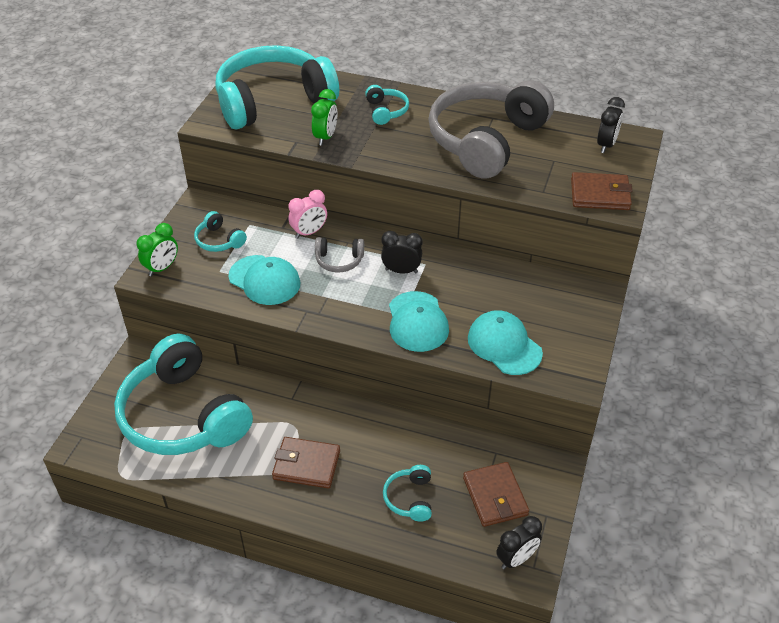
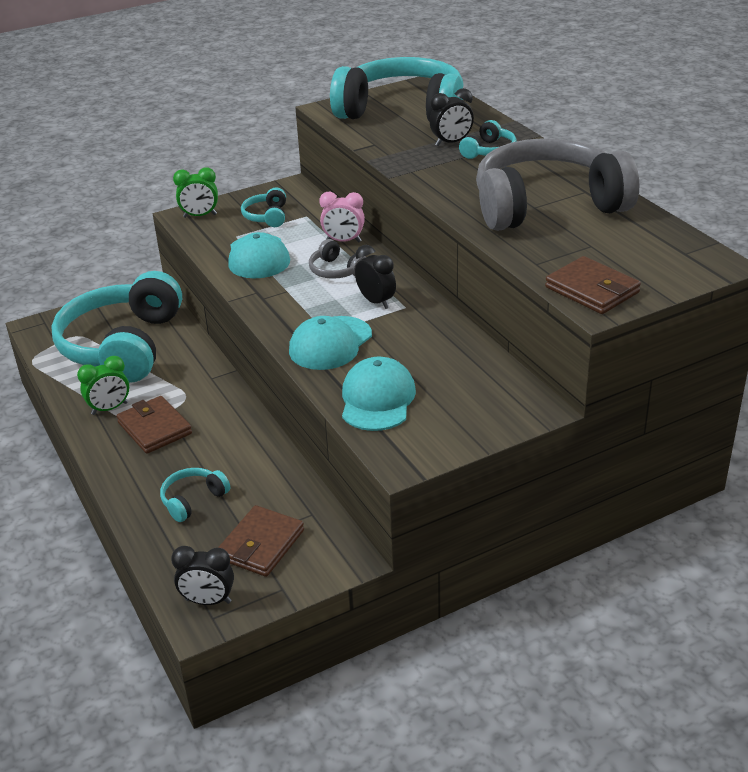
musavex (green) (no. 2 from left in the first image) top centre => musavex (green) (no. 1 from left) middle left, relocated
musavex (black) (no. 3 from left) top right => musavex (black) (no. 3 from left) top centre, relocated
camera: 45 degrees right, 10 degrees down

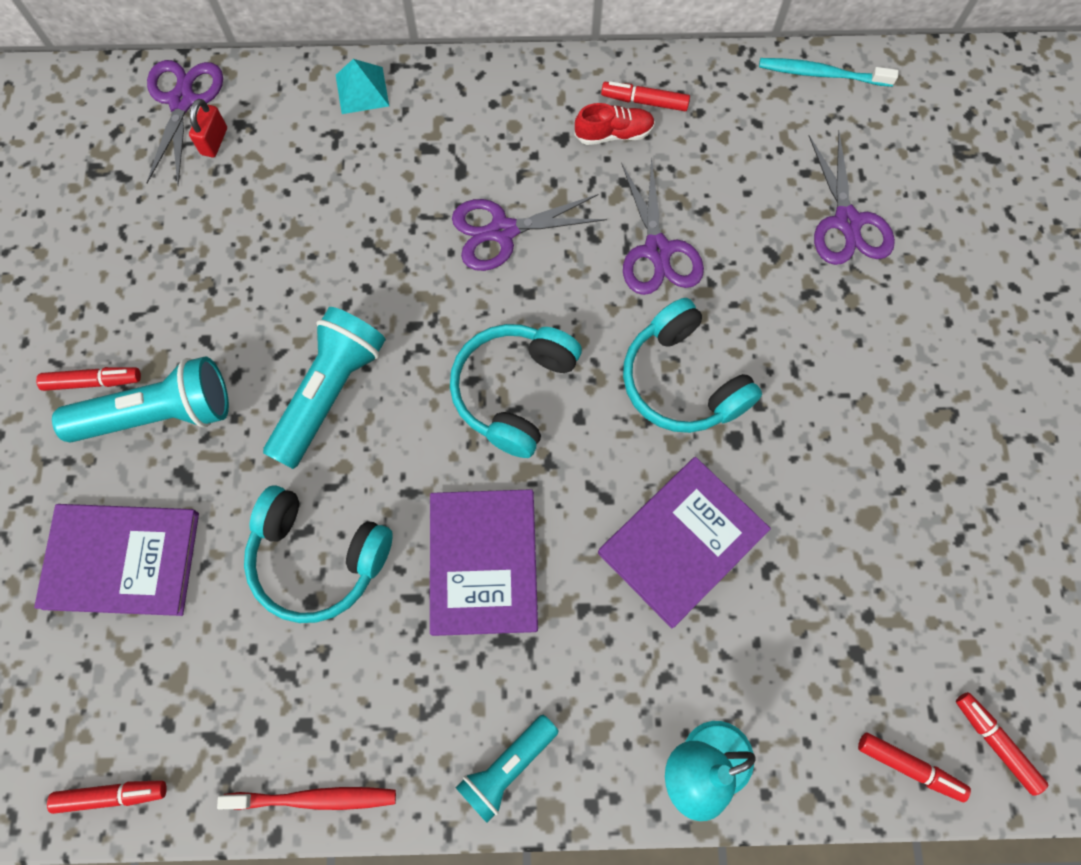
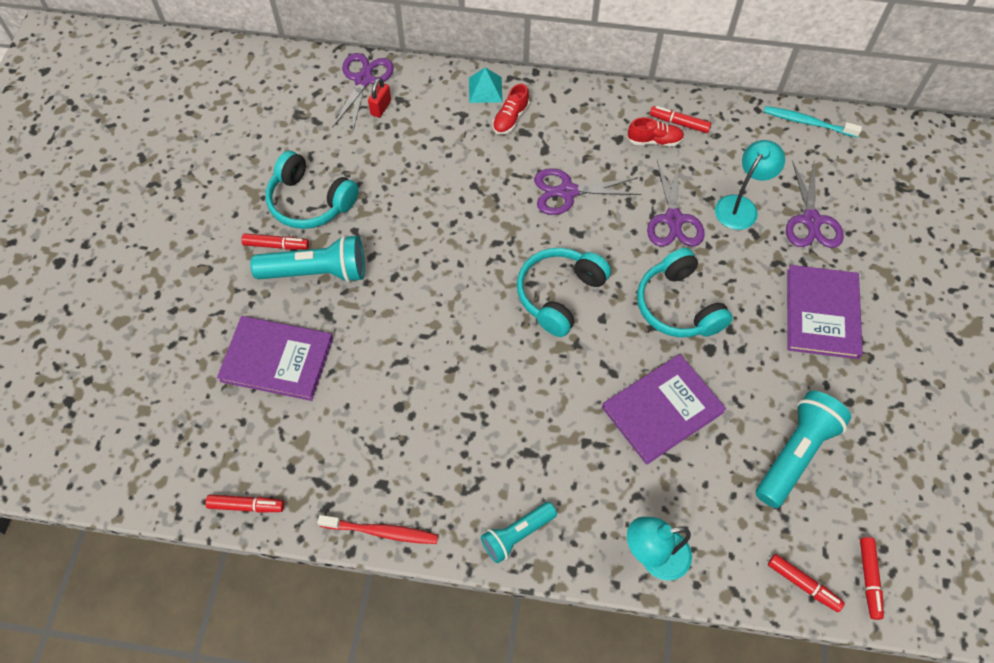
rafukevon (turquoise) (no. 1 from left) middle left => rafukevon (turquoise) (no. 1 from left) top left, relocated
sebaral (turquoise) (no. 2 from left in the first image) middle left => sebaral (turquoise) (no. 3 from left) bottom right, relocated
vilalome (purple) (no. 2 from left in the first image) centre => vilalome (purple) (no. 3 from left) middle right, relocated
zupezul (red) (no. 5 from left) bottom right, 150 degrees counterclockwise
nothing => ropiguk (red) (no. 1 from left) top centre
nothing => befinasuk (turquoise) (no. 2 from left) top right
camera: 10 degrees right, 10 degrees down

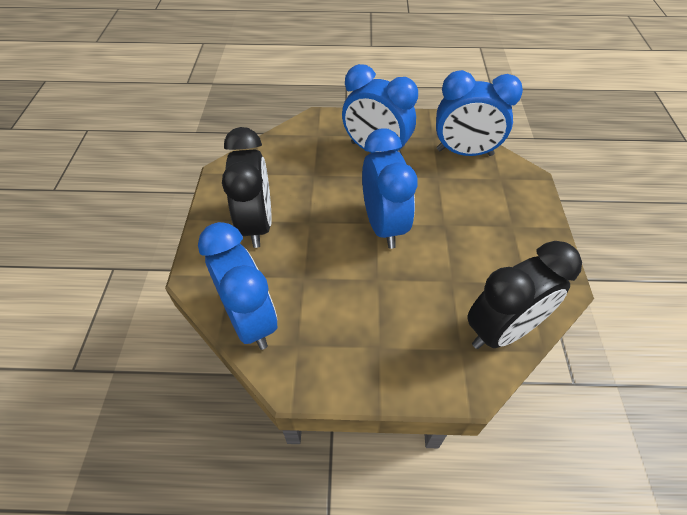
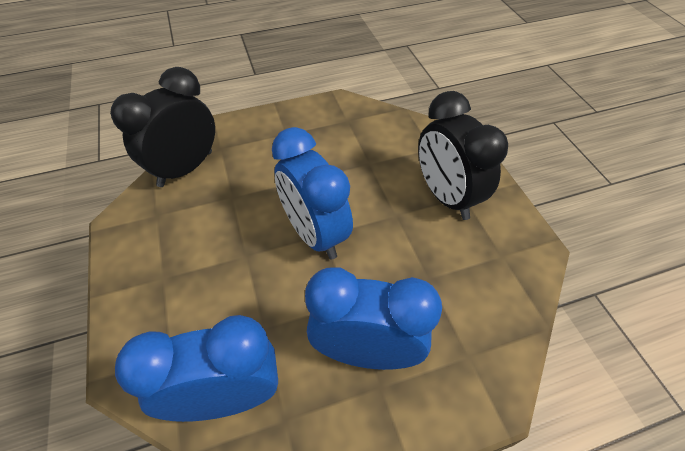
musavex (blue) (no. 1 from left) centre => nothing
camera: 160 degrees right, 0 degrees up

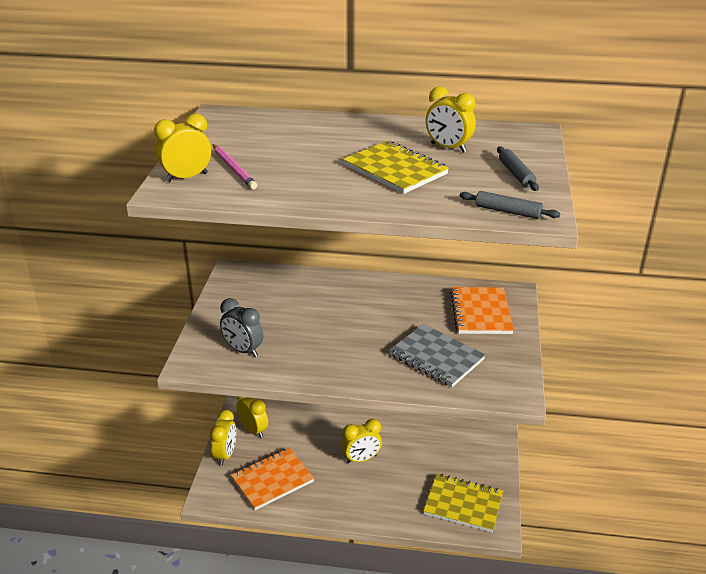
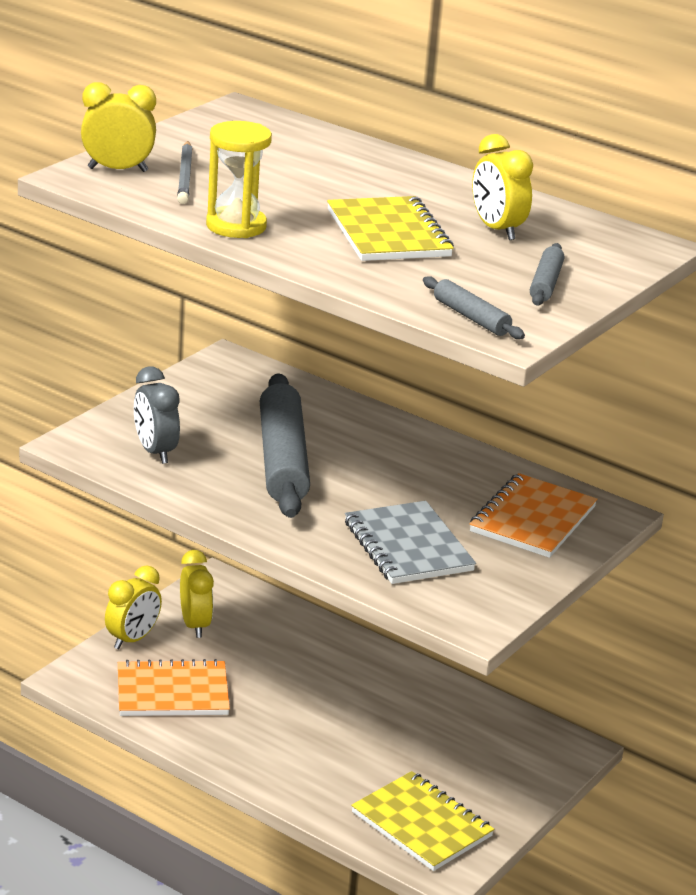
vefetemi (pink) top left => vefetemi (grey) top left
musavex (yellow) (no. 4 from left) bottom centre => nothing
nothing => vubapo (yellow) top centre
nothing => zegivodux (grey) (no. 1 from left) centre
camera: 25 degrees right, 5 degrees down

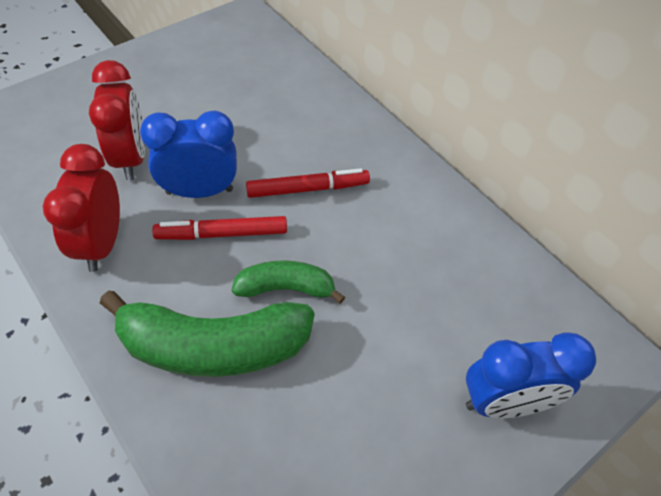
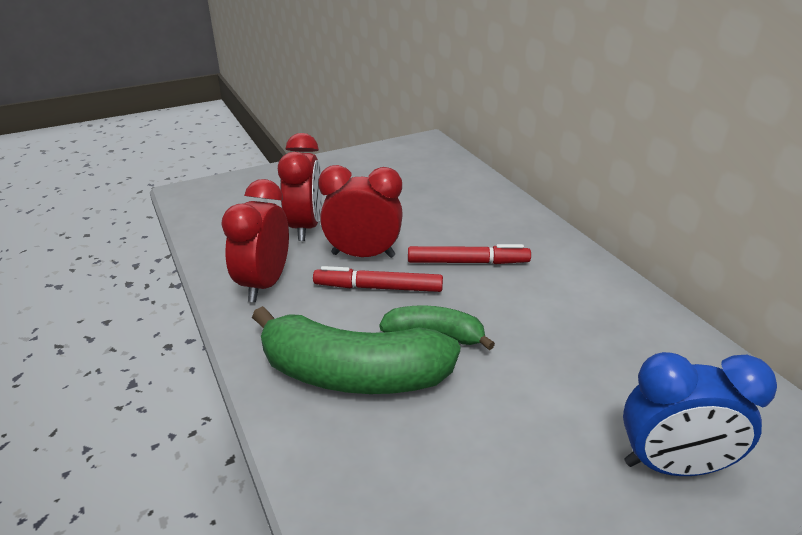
musavex (blue) (no. 1 from left) top left => musavex (red) (no. 3 from left) centre
camera: 15 degrees right, 20 degrees down

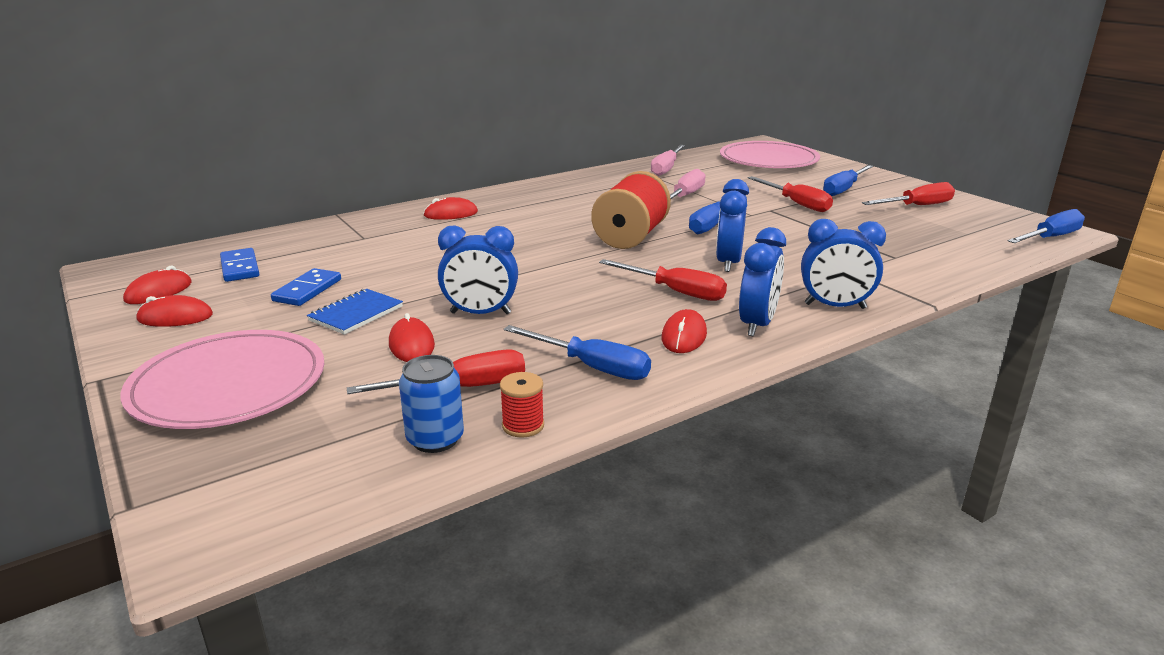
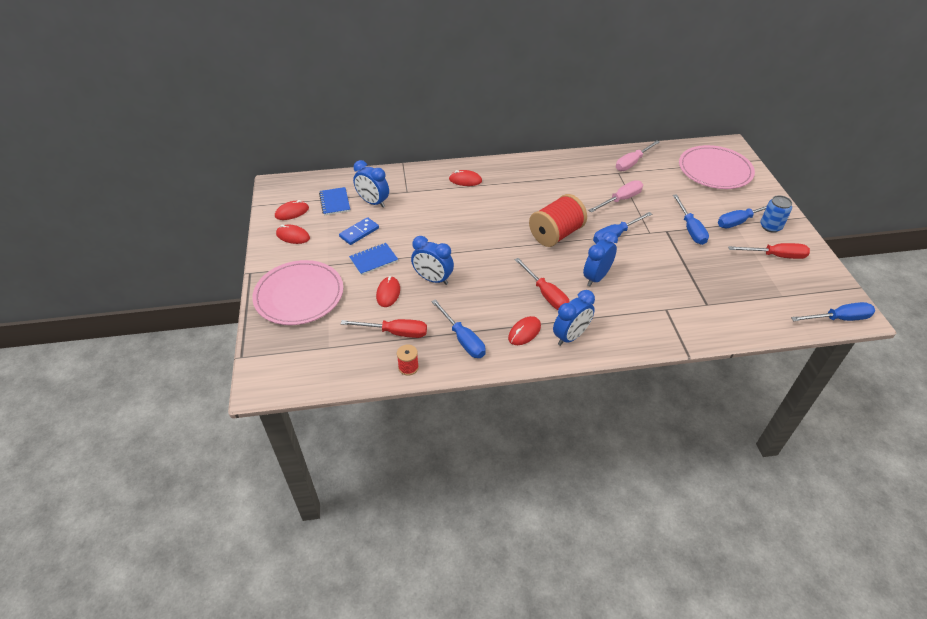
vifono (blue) (no. 1 from left) middle left => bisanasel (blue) (no. 1 from left) top centre
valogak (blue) centre => valogak (blue) middle right, relocated
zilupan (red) (no. 3 from left) top right => zilupan (blue) (no. 3 from left) middle right
musavex (blue) (no. 4 from left in the first image) middle right => musavex (blue) (no. 1 from left) top centre, relocated
camera: 25 degrees right, 20 degrees up

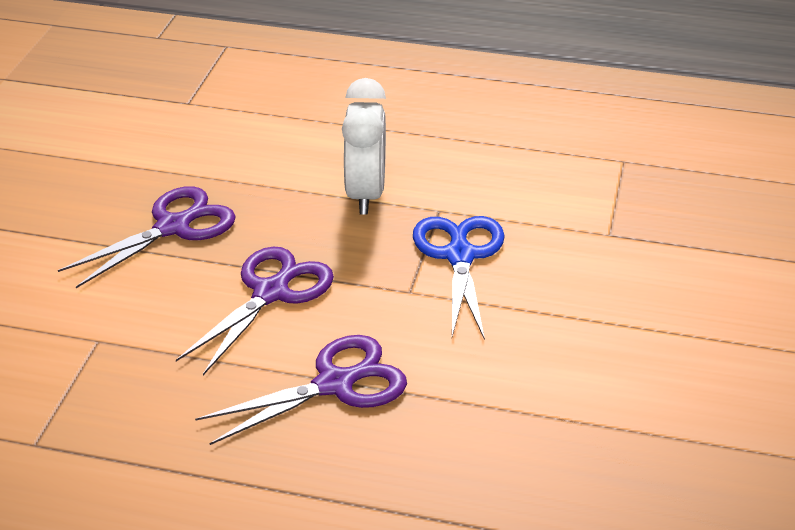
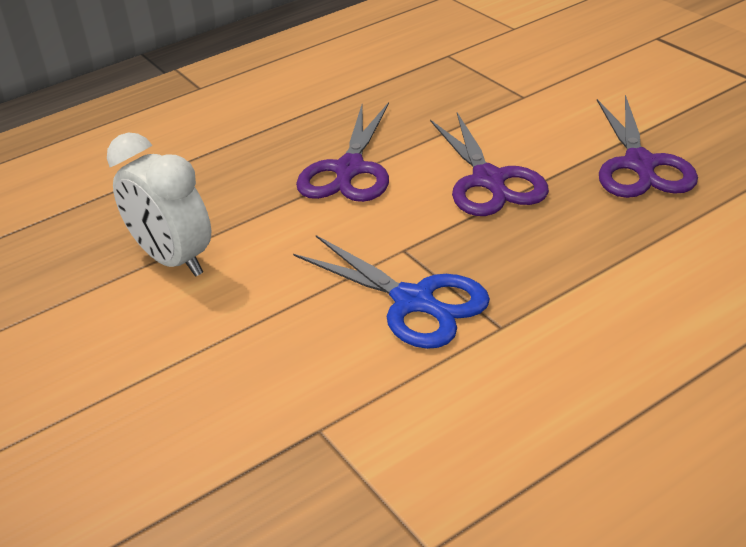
musavex (white) top centre => musavex (white) middle left, relocated
camera: 135 degrees right, 0 degrees up

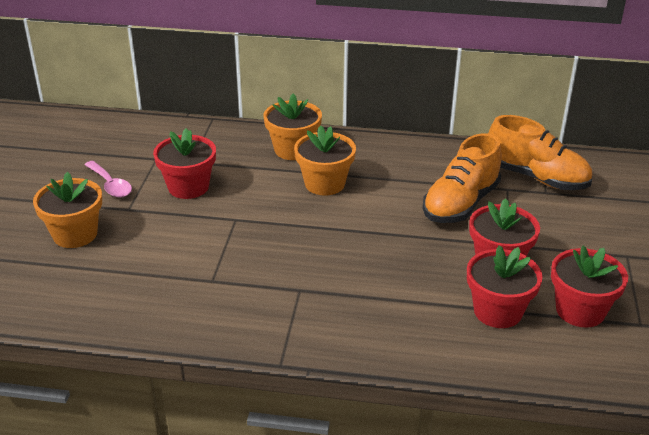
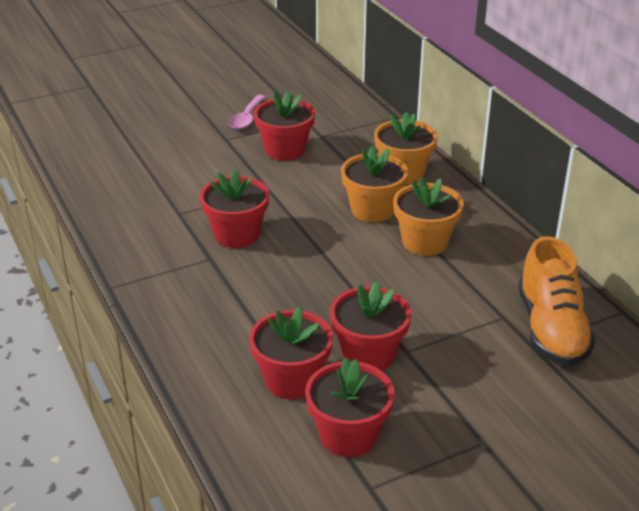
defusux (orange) (no. 1 from left in the first image) middle left => defusux (orange) (no. 3 from left) middle right, relocated
ropiguk (orange) (no. 1 from left) middle right => nothing
nothing => defusux (red) (no. 1 from left) centre
camera: 55 degrees right, 0 degrees up

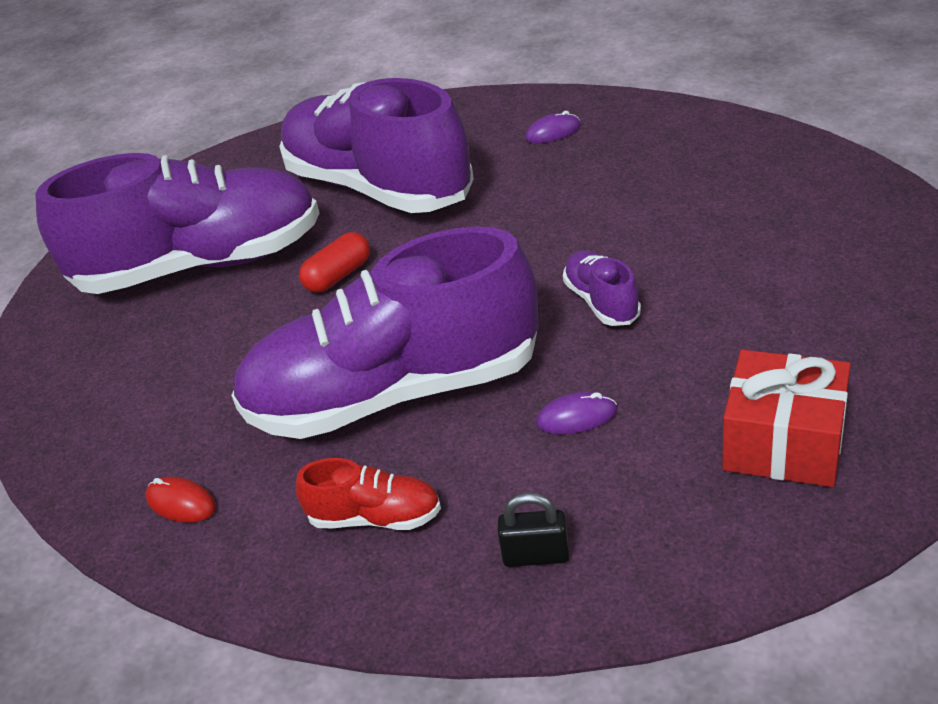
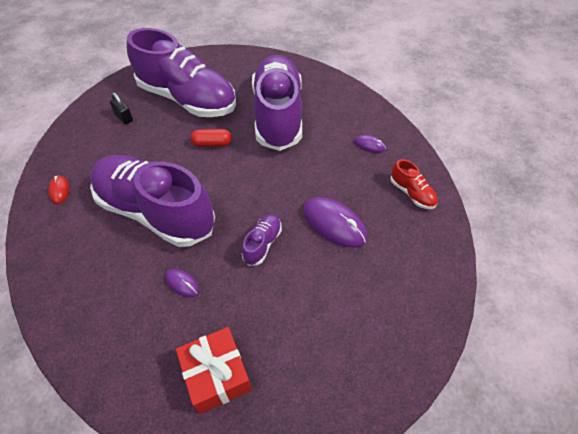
ropiguk (red) bottom centre => ropiguk (red) middle right, relocated
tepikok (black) bottom centre => tepikok (black) top left, relocated
nothing => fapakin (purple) (no. 2 from left) centre
camera: 40 degrees right, 15 degrees up

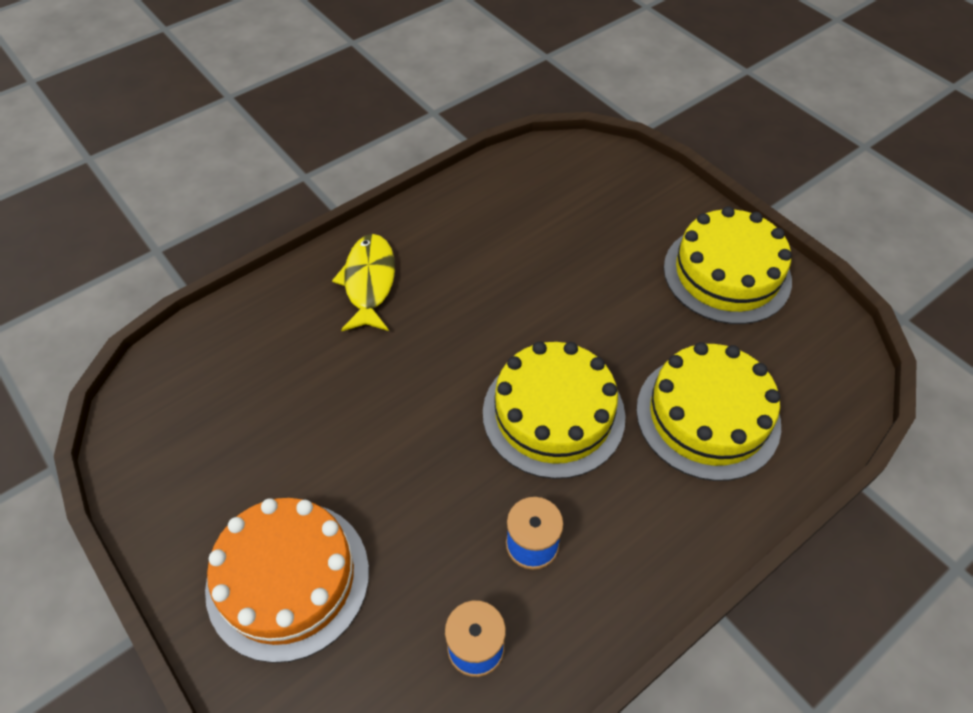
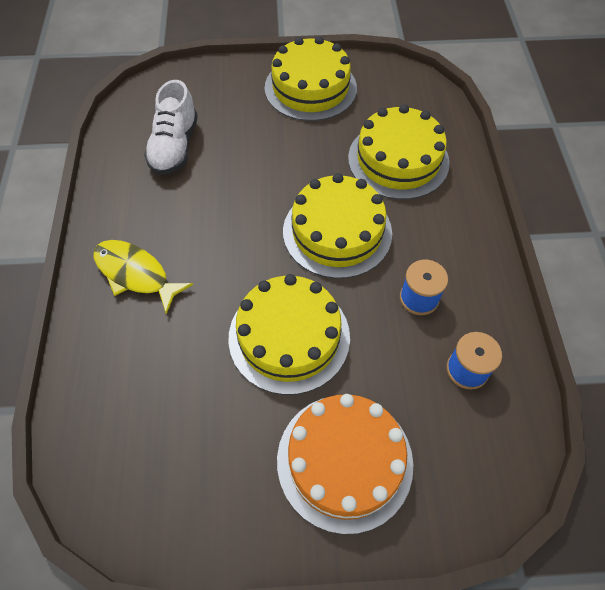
nothing => ropiguk (white) top left
nothing => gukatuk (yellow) (no. 1 from left) centre
camera: 55 degrees left, 5 degrees up

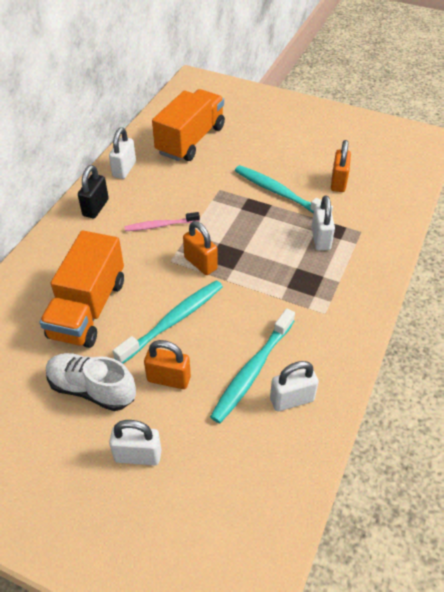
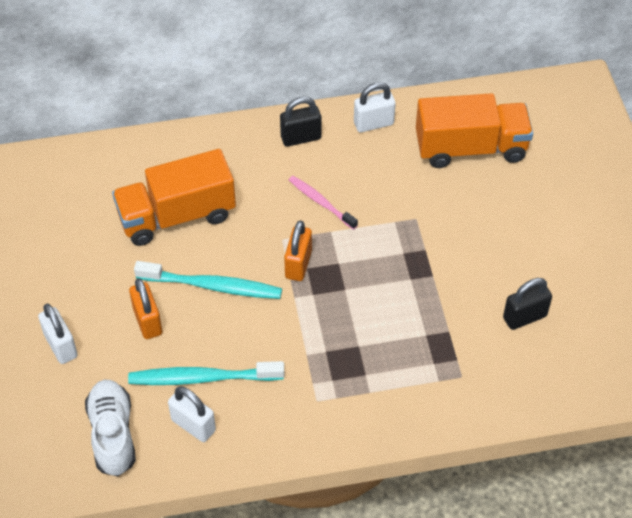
ropiguk (white) middle left => ropiguk (white) bottom left, relocated
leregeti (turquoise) (no. 3 from left) top centre => nothing
tepikok (white) (no. 4 from left) middle right => nothing
tepikok (orange) (no. 3 from left) top right => tepikok (black) (no. 2 from left) middle right
camera: 55 degrees right, 5 degrees up

